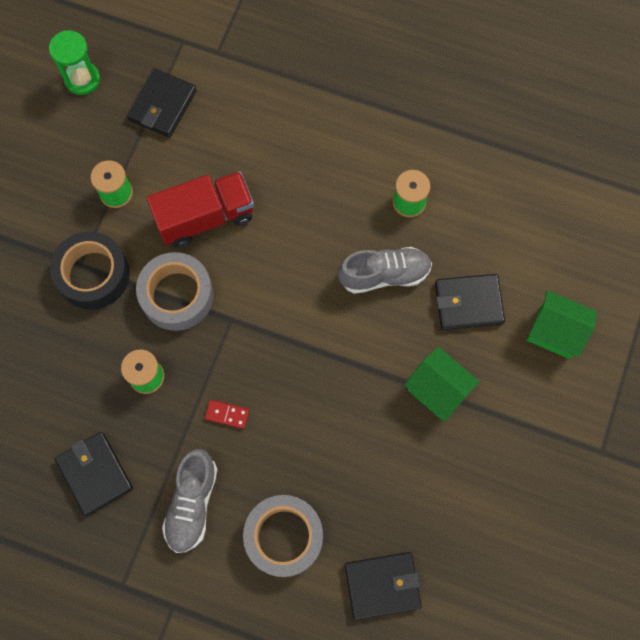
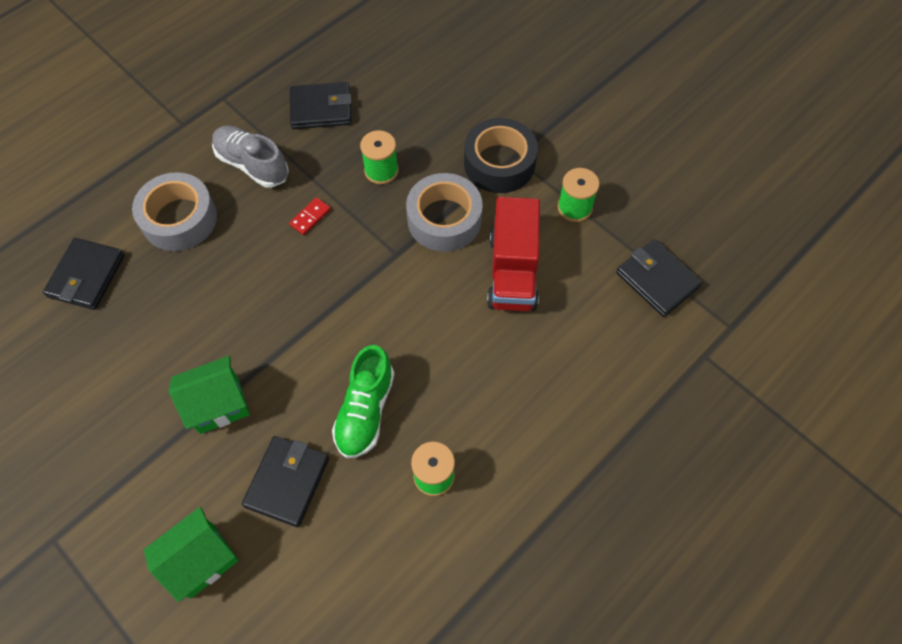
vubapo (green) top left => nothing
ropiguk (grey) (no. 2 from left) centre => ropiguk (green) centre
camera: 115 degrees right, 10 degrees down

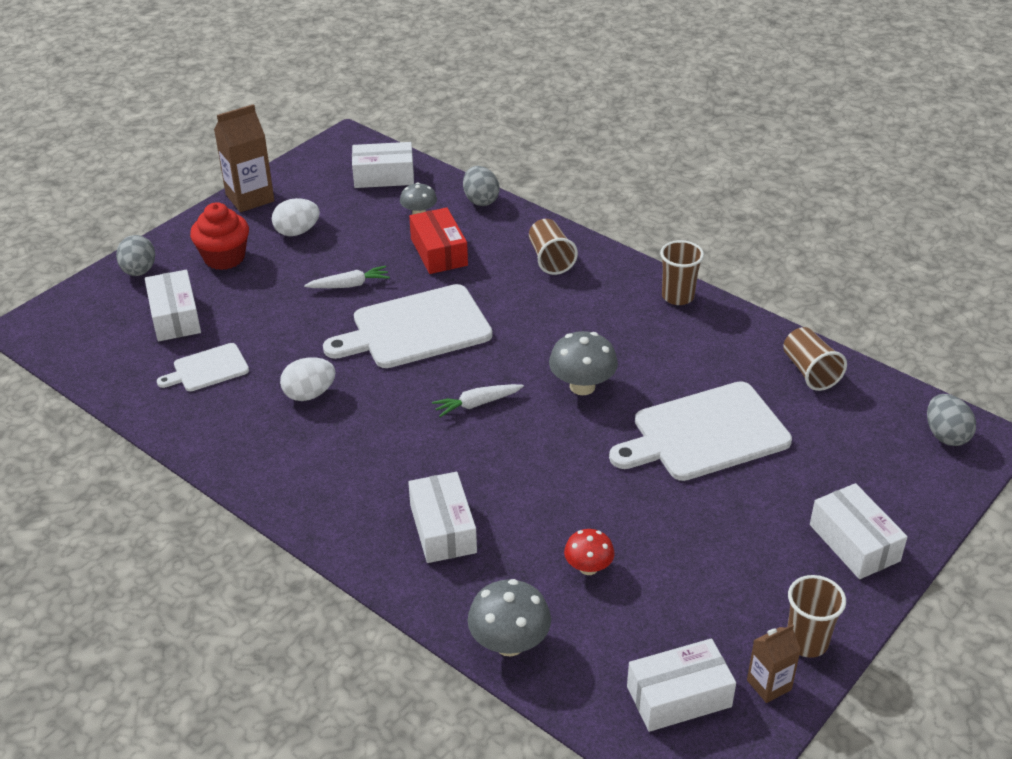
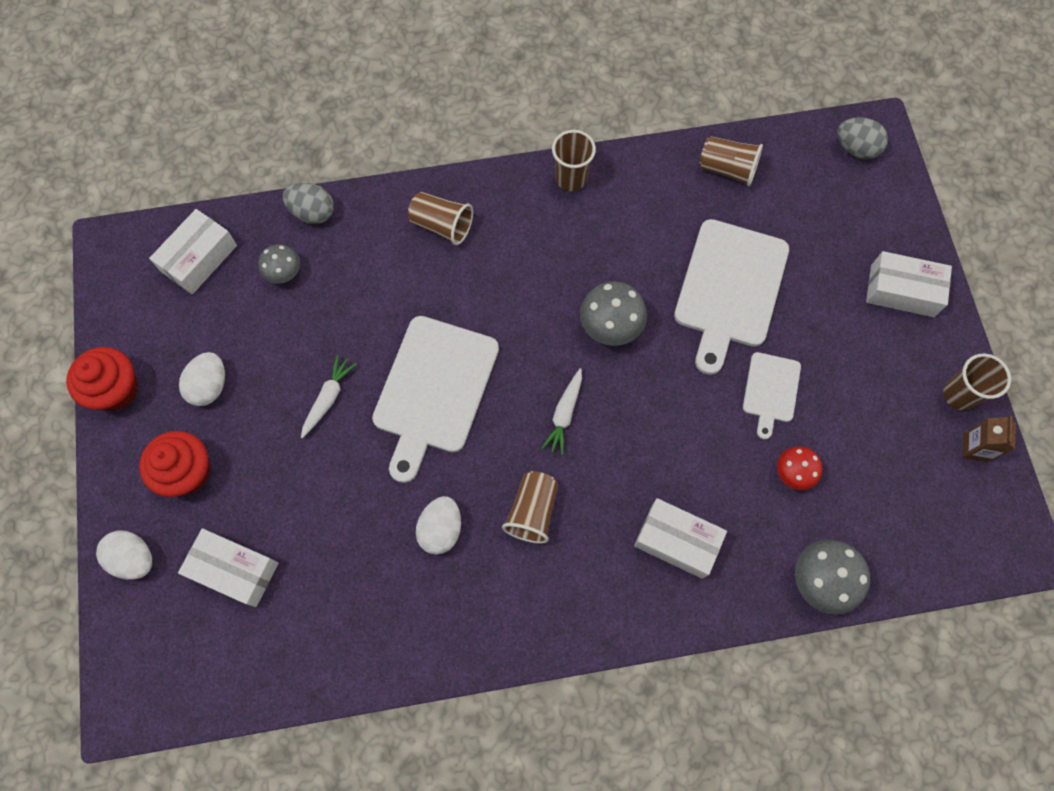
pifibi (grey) (no. 1 from left) middle left => pifibi (white) (no. 1 from left) bottom left
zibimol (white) (no. 1 from left in the first image) middle left => zibimol (white) (no. 3 from left) middle right, relocated
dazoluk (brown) (no. 1 from left) top left => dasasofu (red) (no. 1 from left) middle left
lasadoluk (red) top centre => nothing
lasadoluk (white) (no. 4 from left) bottom right => nothing
nothing => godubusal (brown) (no. 2 from left) centre
camera: 50 degrees left, 30 degrees up

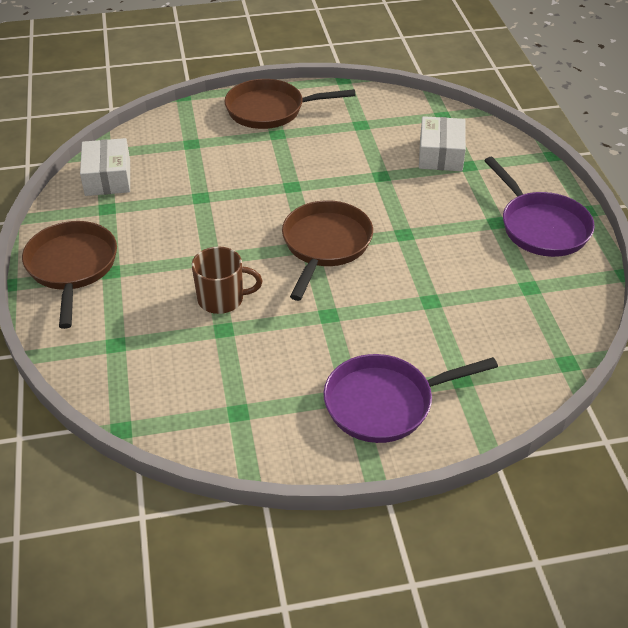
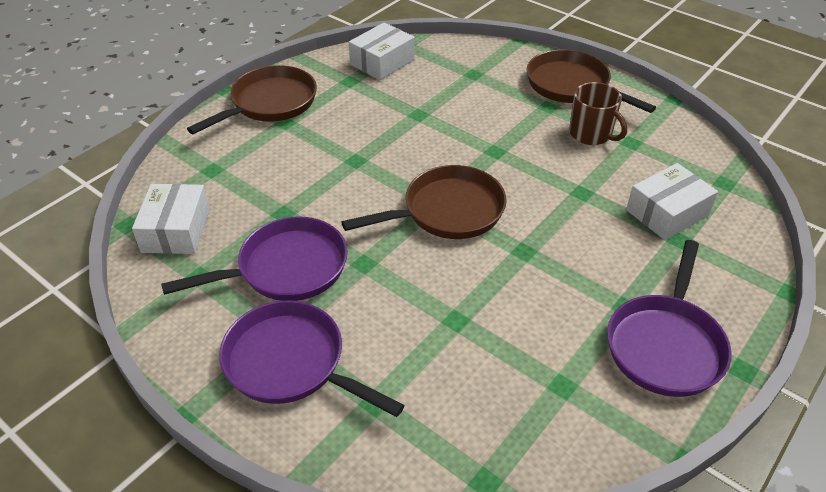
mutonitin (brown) centre => mutonitin (brown) top right, relocated
nothing => lasadoluk (white) (no. 1 from left) middle left
nothing => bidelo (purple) (no. 1 from left) middle left
camera: 50 degrees right, 0 degrees up

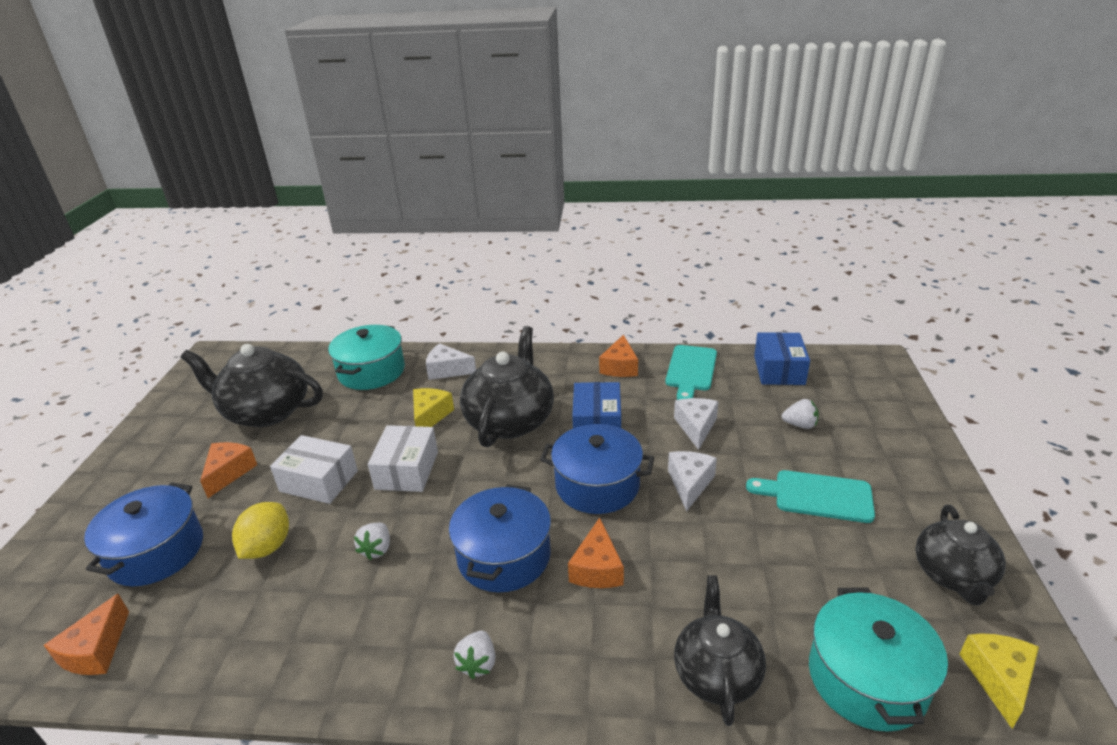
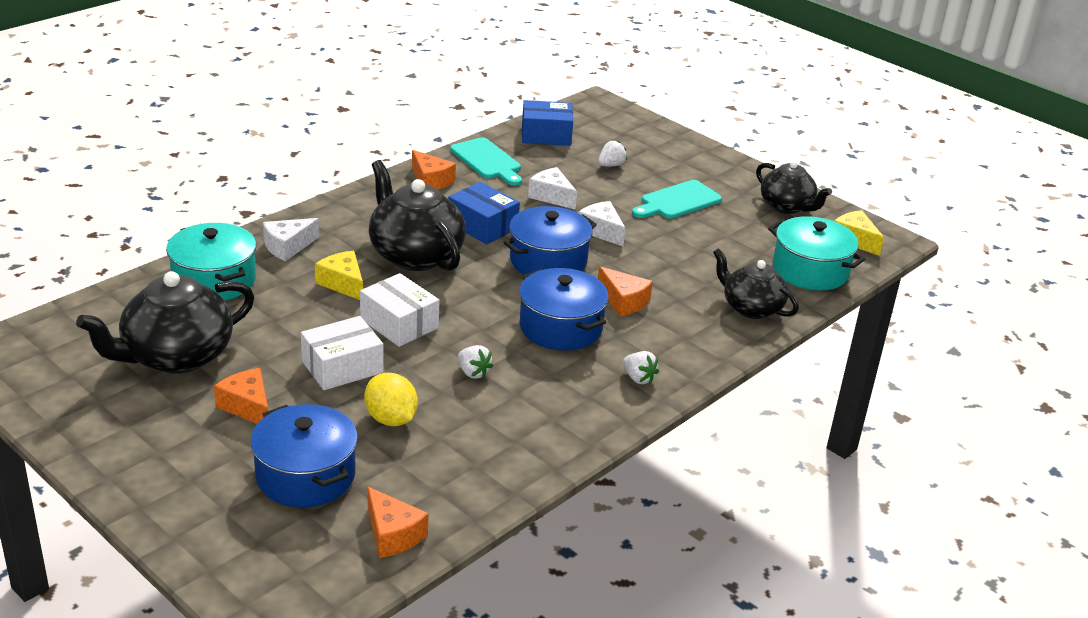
lasadoluk (blue) (no. 2 from left) middle right => lasadoluk (blue) (no. 2 from left) top centre, 45 degrees counterclockwise
camera: 55 degrees left, 0 degrees up

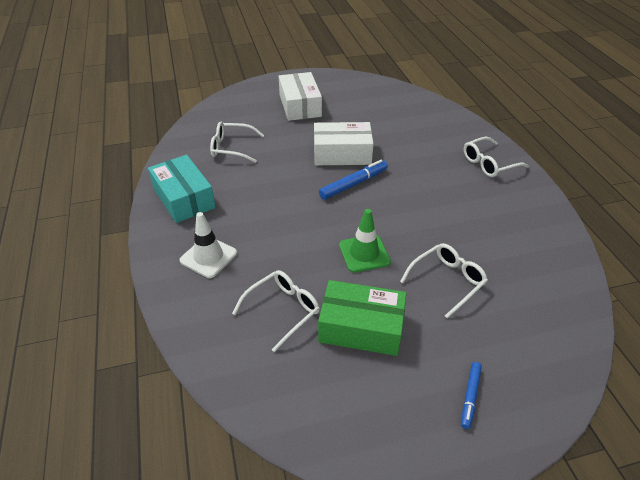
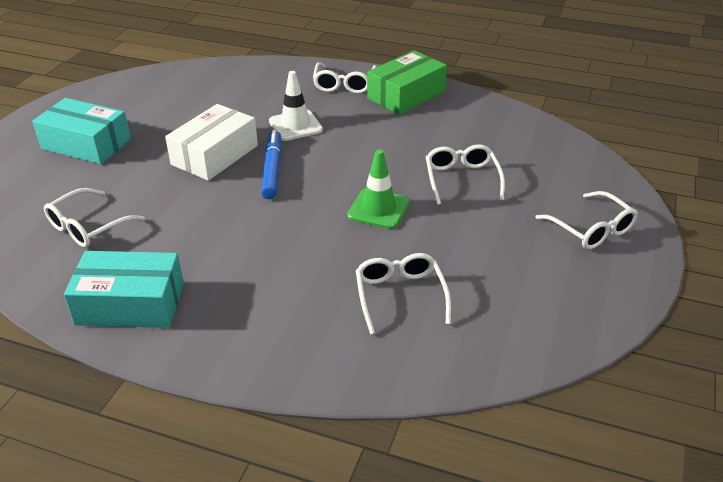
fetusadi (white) middle left => fetusadi (white) top centre, relocated
lasadoluk (white) (no. 1 from left) top centre => lasadoluk (turquoise) (no. 1 from left) top left
lasadoluk (green) centre => lasadoluk (green) top centre, relocated
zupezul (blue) (no. 2 from left) bottom right => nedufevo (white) (no. 5 from left) middle right
camera: 55 degrees left, 5 degrees down

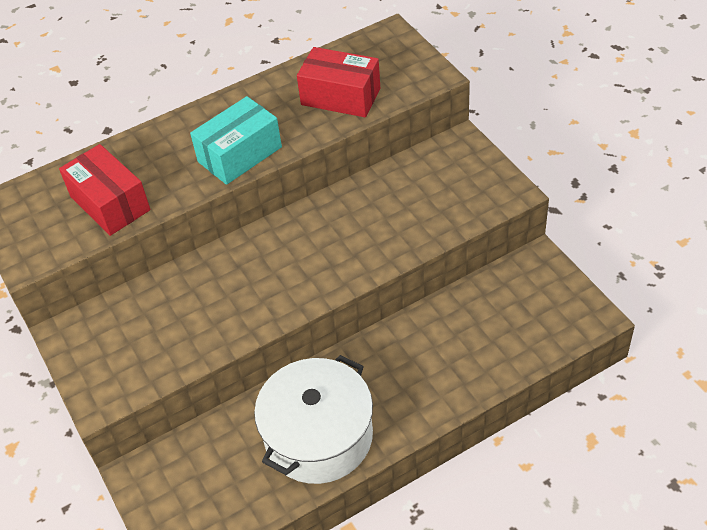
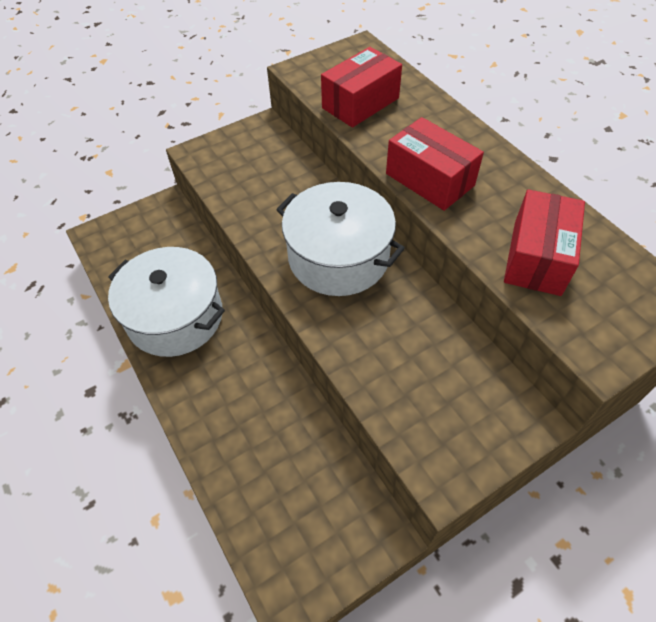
lasadoluk (turquoise) top centre => lasadoluk (red) (no. 2 from left) top centre
nothing => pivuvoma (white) (no. 2 from left) centre
camera: 85 degrees right, 5 degrees up

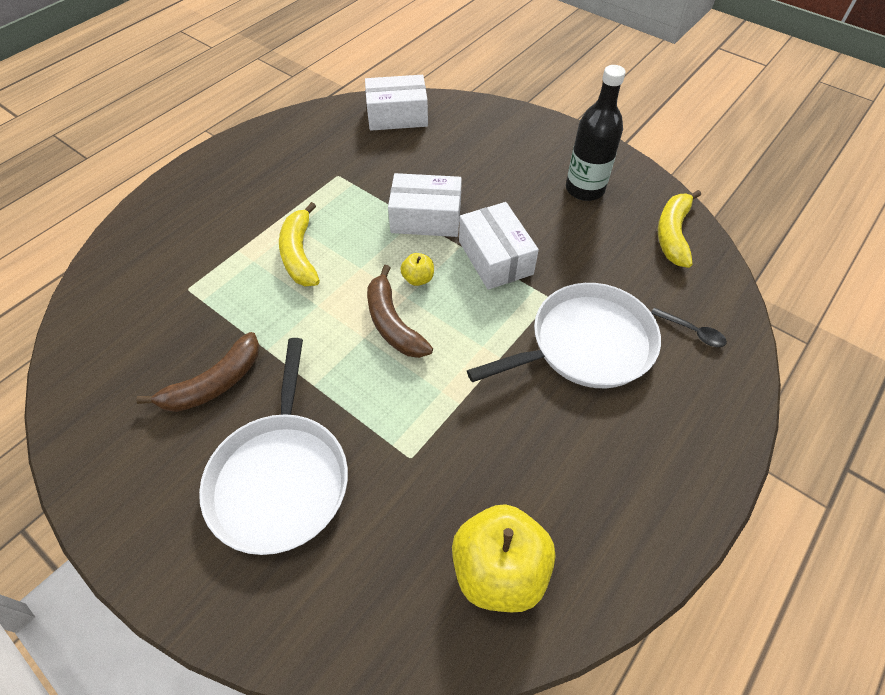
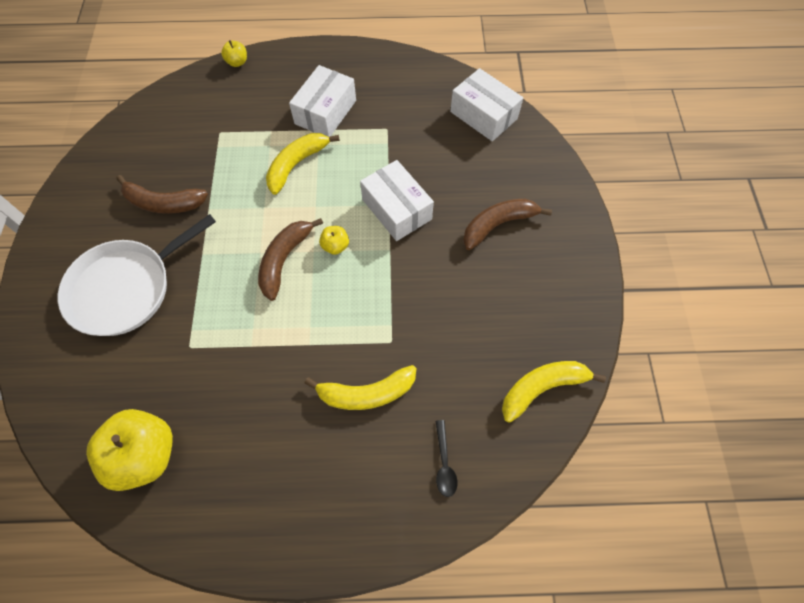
lasadoluk (white) (no. 3 from left in the first image) centre => lasadoluk (white) (no. 1 from left) top centre, relocated
bidelo (white) (no. 2 from left) centre => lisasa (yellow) (no. 2 from left) centre
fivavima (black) top right => nothing
nothing => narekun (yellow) (no. 2 from left) top left
nothing => lisasa (brown) (no. 3 from left) centre
camera: 50 degrees right, 10 degrees up

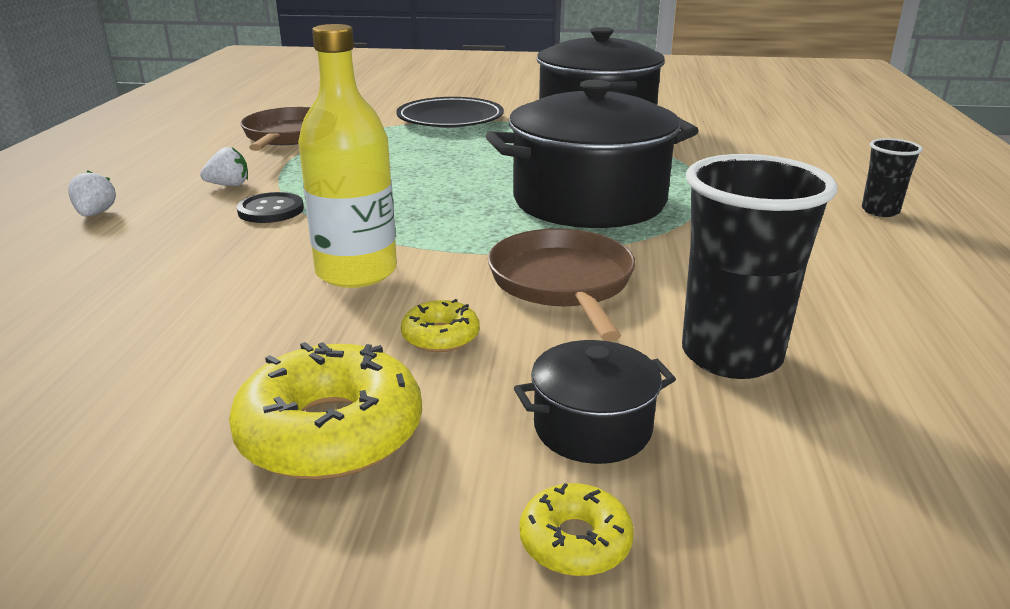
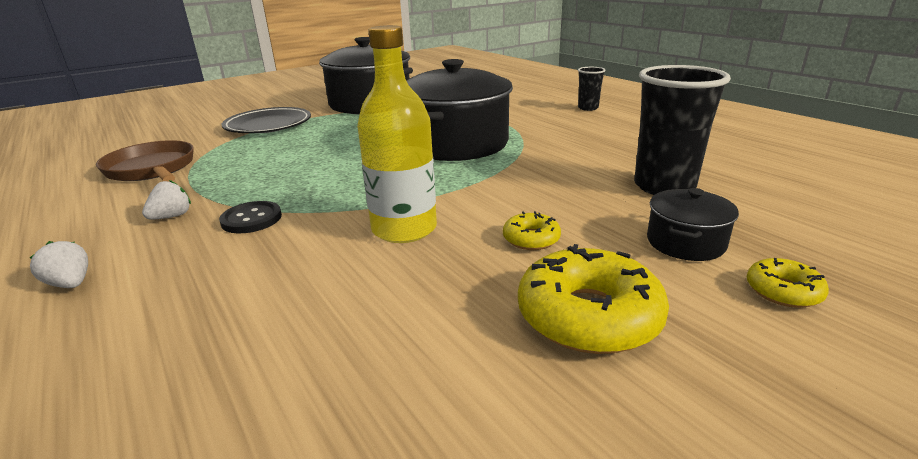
bidelo (brown) (no. 2 from left) centre => nothing
camera: 40 degrees left, 0 degrees up

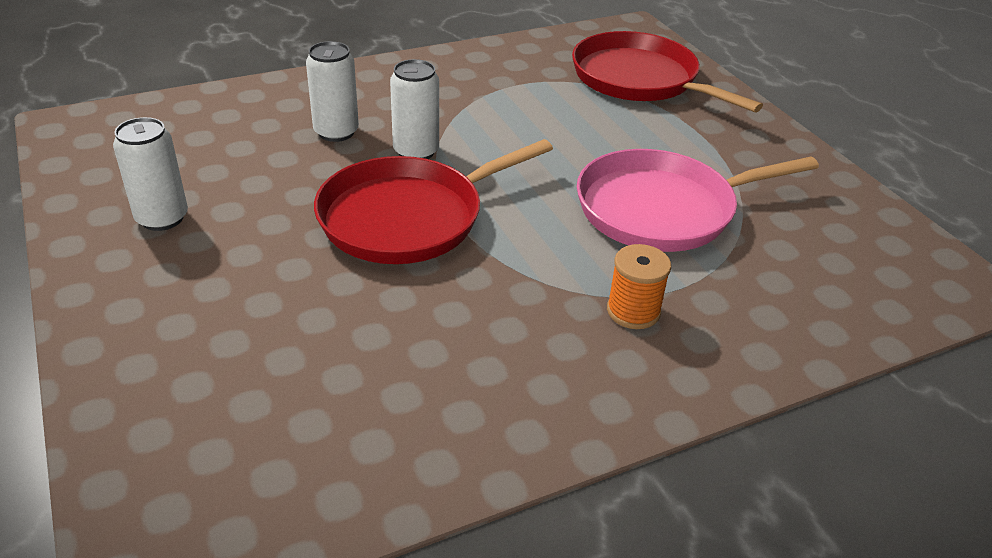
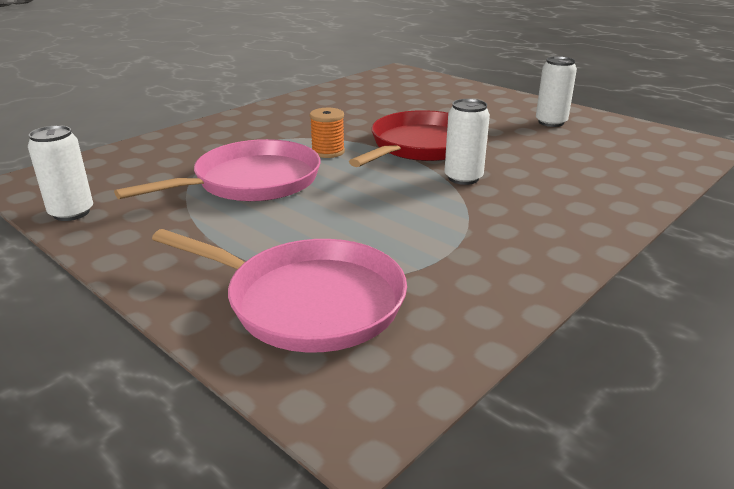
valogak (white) (no. 2 from left in the first image) top centre => valogak (white) (no. 1 from left) middle left, relocated
bidelo (red) (no. 2 from left) top right => bidelo (pink) (no. 2 from left) centre
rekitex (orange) centre => rekitex (orange) top centre, relocated
camera: 160 degrees right, 10 degrees down

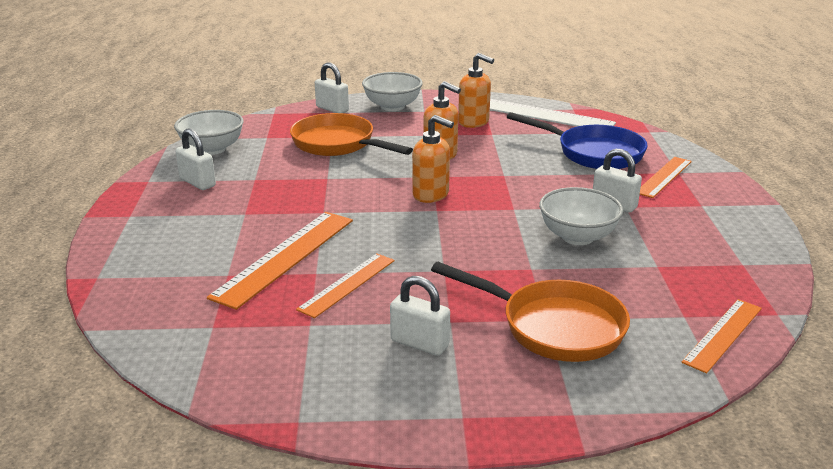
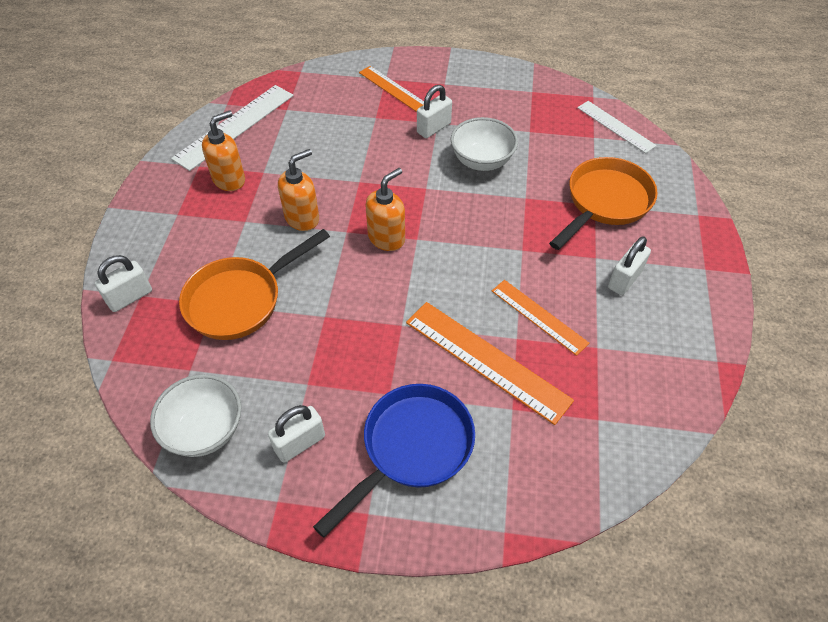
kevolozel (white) (no. 2 from left) top centre => nothing
bidelo (blue) top right => bidelo (blue) bottom centre, relocated
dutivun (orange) (no. 4 from left) bottom right => dutivun (white) (no. 2 from left) top right
camera: 80 degrees left, 25 degrees up

